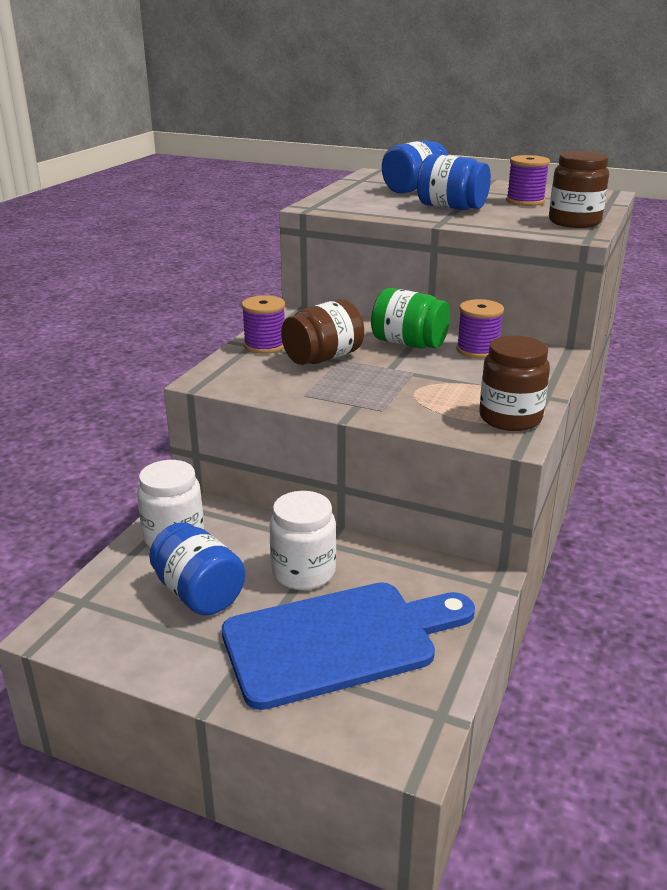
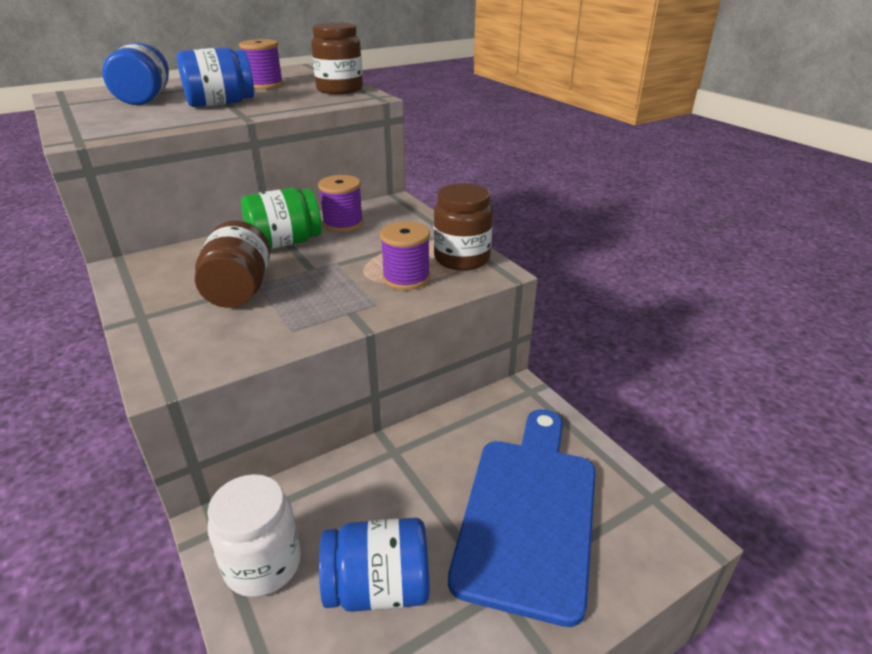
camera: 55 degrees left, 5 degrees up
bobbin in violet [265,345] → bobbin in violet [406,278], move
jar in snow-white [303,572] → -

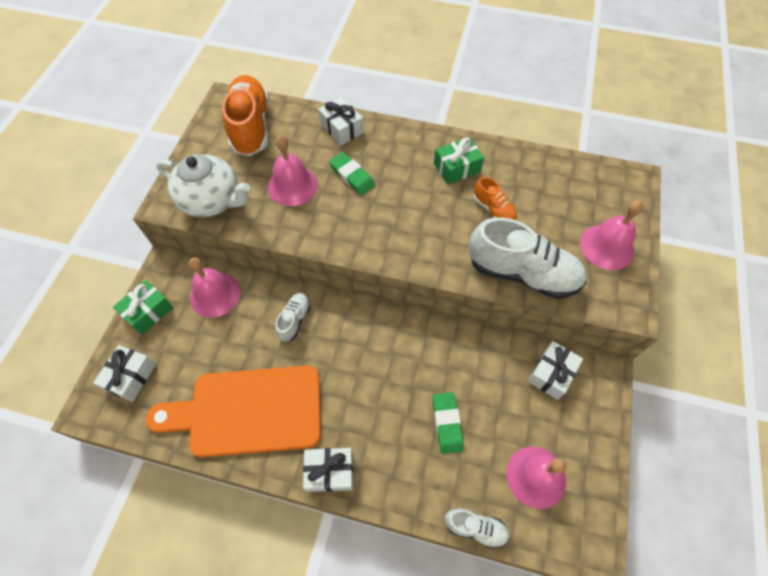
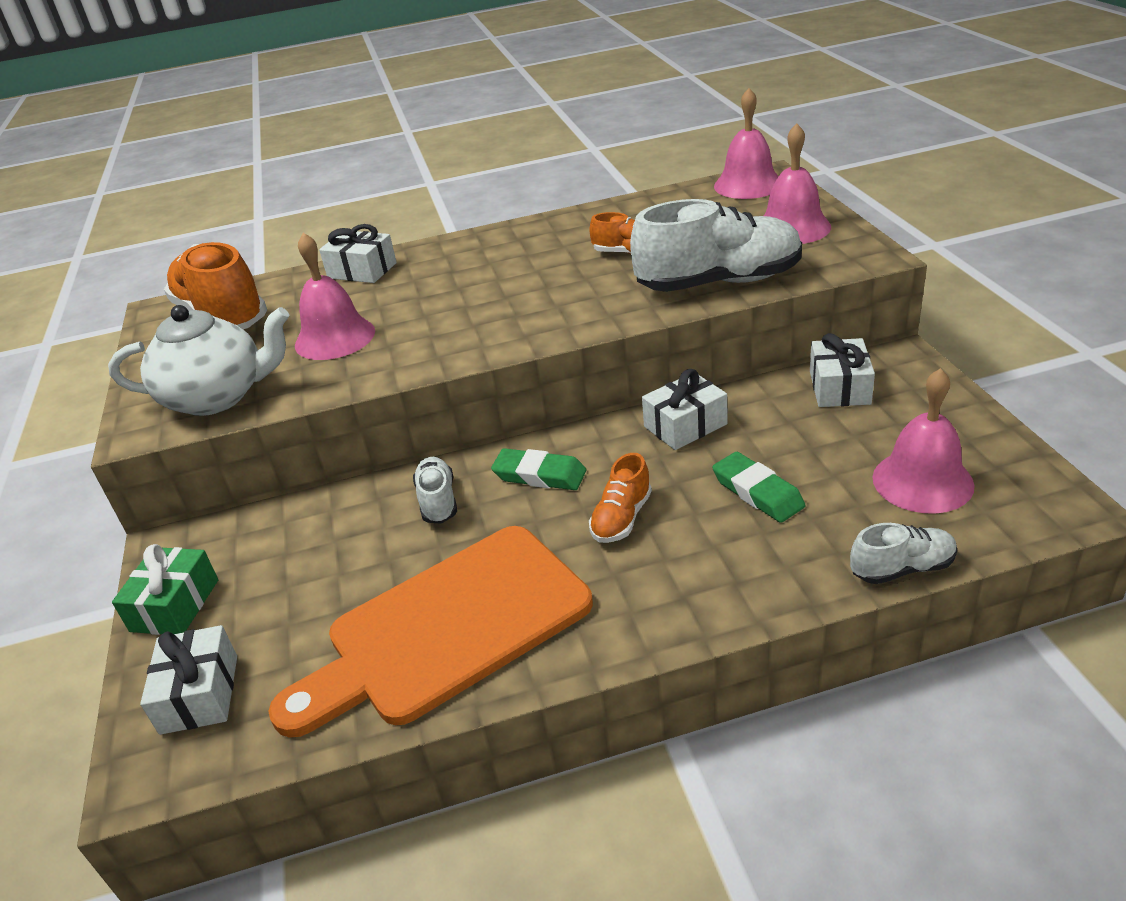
camera: 25 degrees left, 25 degrees down
eraser in green [352,176] → eraser in green [539,475], move
- → shoe in orange [621,518]
wrapped gift in snow-white [330,471] → wrapped gift in snow-white [685,425], move
bell in rose-pink [215,294] → bell in rose-pink [748,184], move
wrapped gift in green [457,168] → -

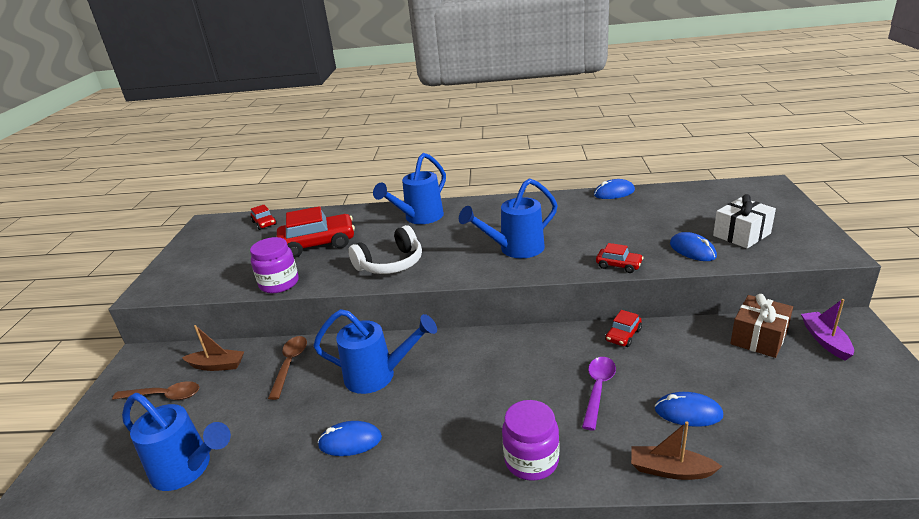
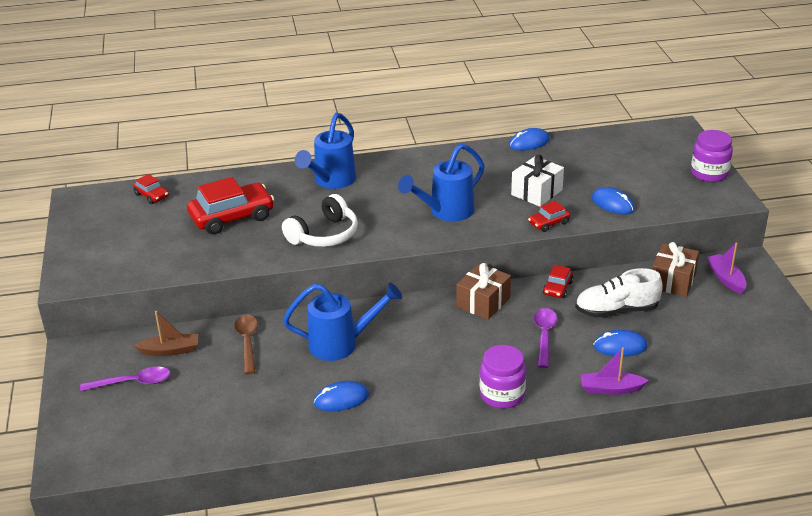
camera: 15 degrees left, 5 degrees up
teaspoon in brown [164,396] → teaspoon in violet [133,382]
- → wrapped gift in brown [483,302]
wrapped gift in snow-white [741,234] → wrapped gift in snow-white [536,192], move
automobile in red [618,265] → automobile in red [548,223], 135 degrees clockwise
- → shoe in snow-white [616,310]
boat in brown [670,470] → boat in violet [611,389]
jar in violet [279,283] → jar in violet [709,173], move
watering pot in cobalt [188,470] → -

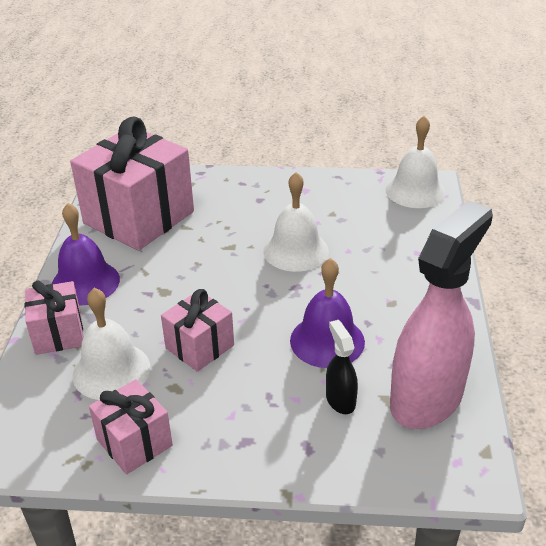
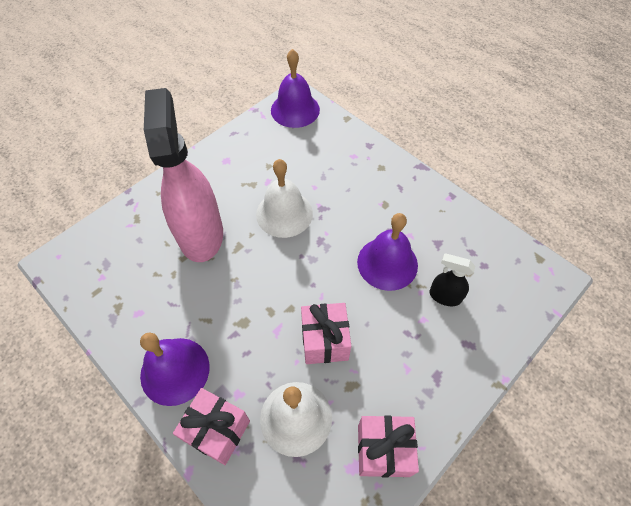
camera: 50 degrees left, 20 degrees up
sprayer in rose-pink [427,398] → sprayer in rose-pink [201,233], move
bell in snow-white [415,191] → bell in violet [295,110]
wrapped gift in rose-pink [139,217] → -

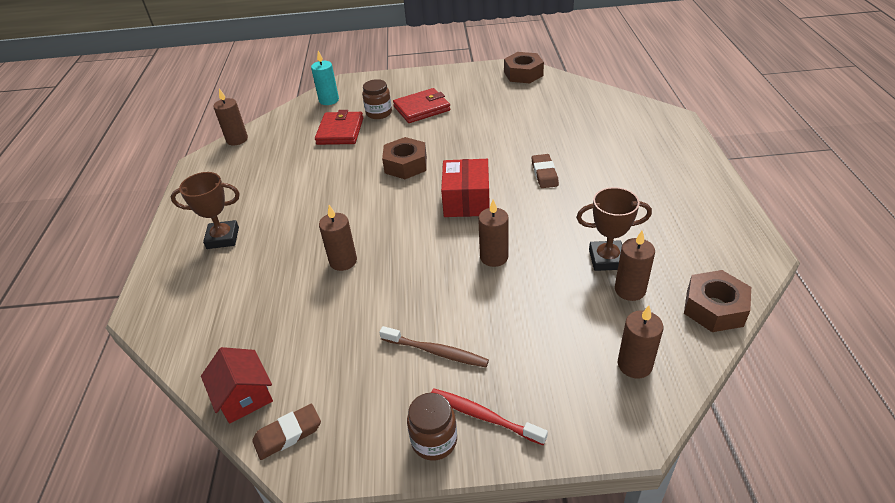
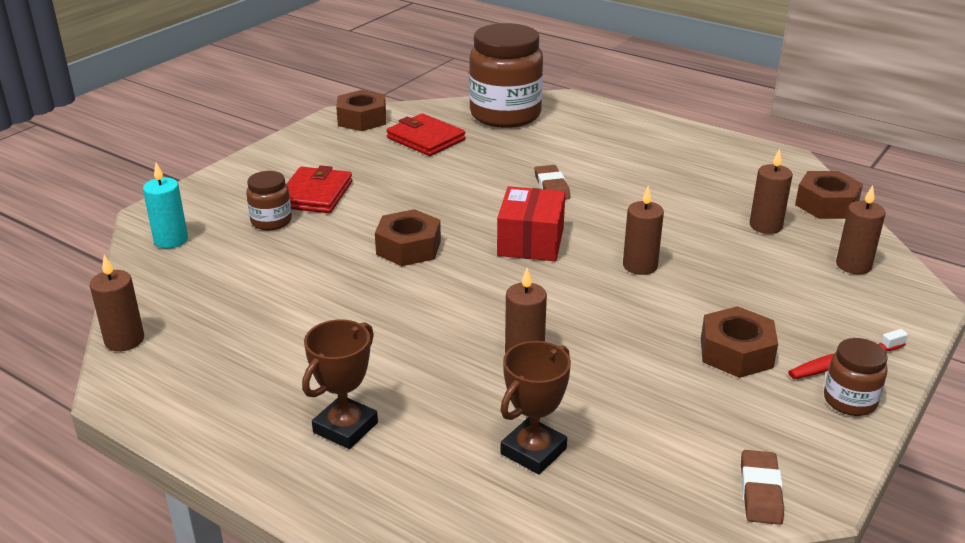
camera: 55 degrees left, 10 degrees down
wallet in red [340,131] → wallet in red [425,139], move
- → jar in brown [505,115]
box in red [466,201] → box in red [530,242], 60 degrees clockwise
trophy in brown [607,259] → trophy in brown [533,451], move
eraser in brown [544,174] → eraser in brown [552,187], 45 degrees clockwise
tooth brush in brown [436,352] → hexagon nut in brown [736,352]
cottage in red [244,396] → -

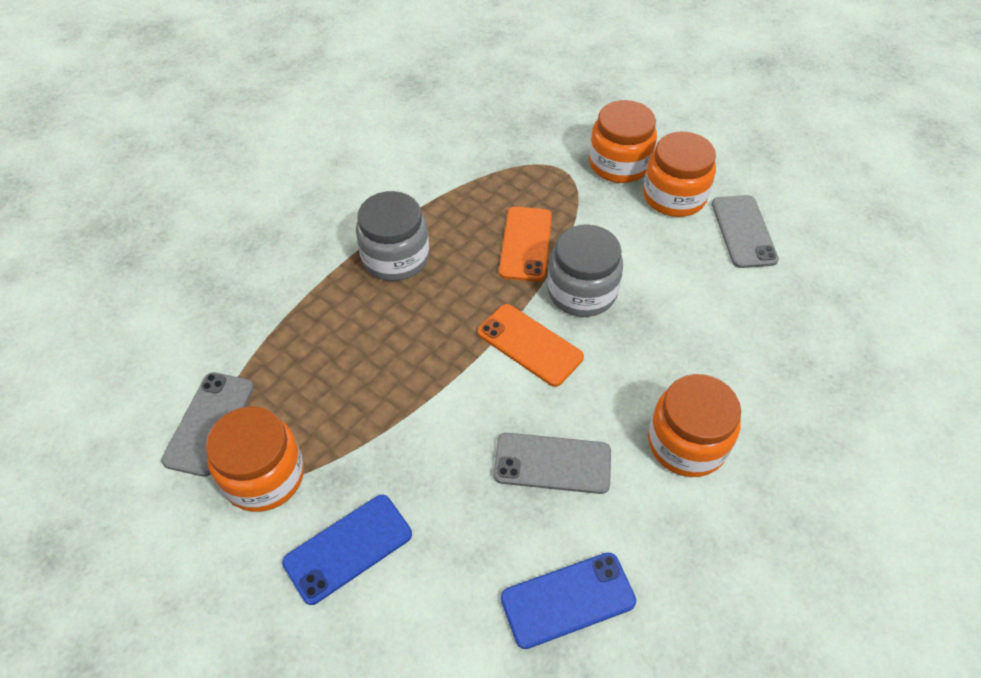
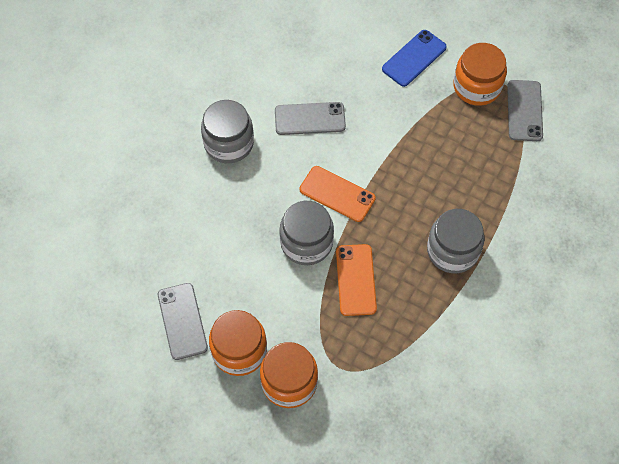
camera: 170 degrees right, 10 degrees up
jar in orange [687,443] → jar in ash-grey [229,143]
phone in cobalt [568,600] → -

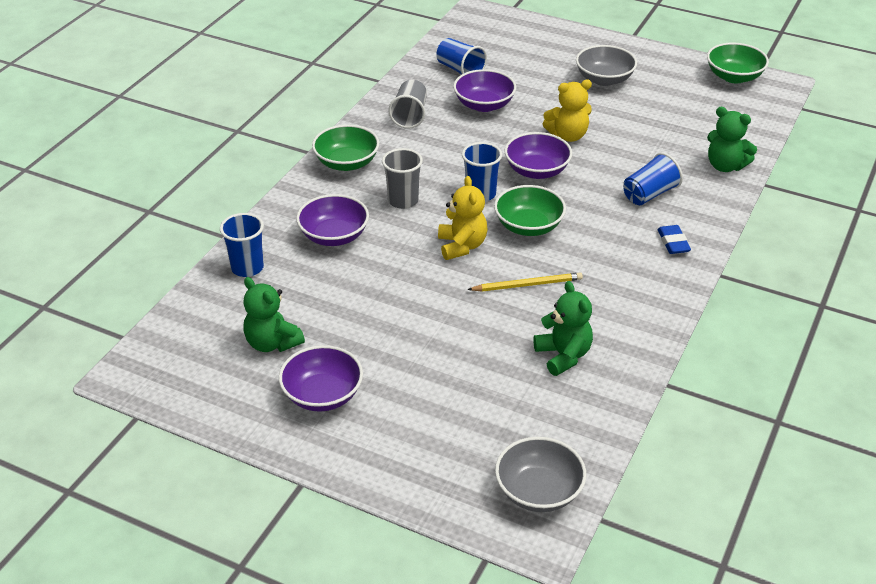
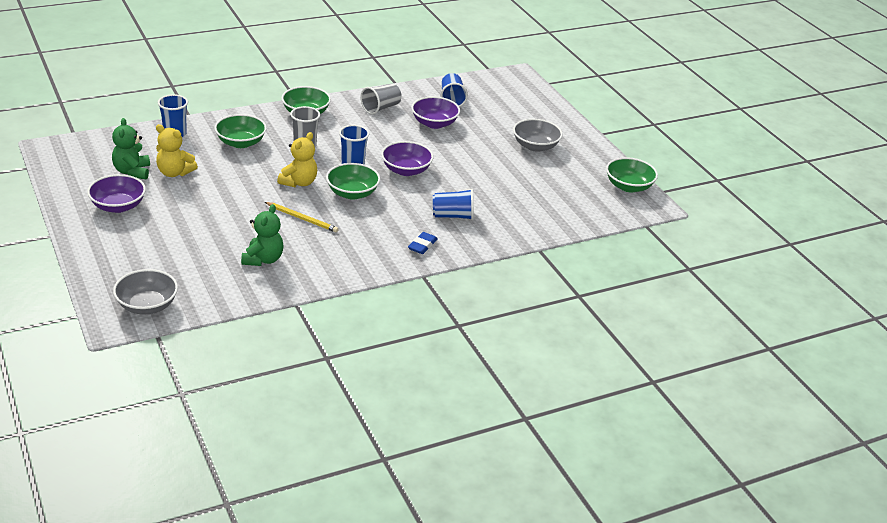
camera: 35 degrees right, 5 degrees down
teddy in golden [568,135] → teddy in golden [174,173], move
deep dish in violet [334,236] → deep dish in green [241,143]
teddy in green [725,166] → -

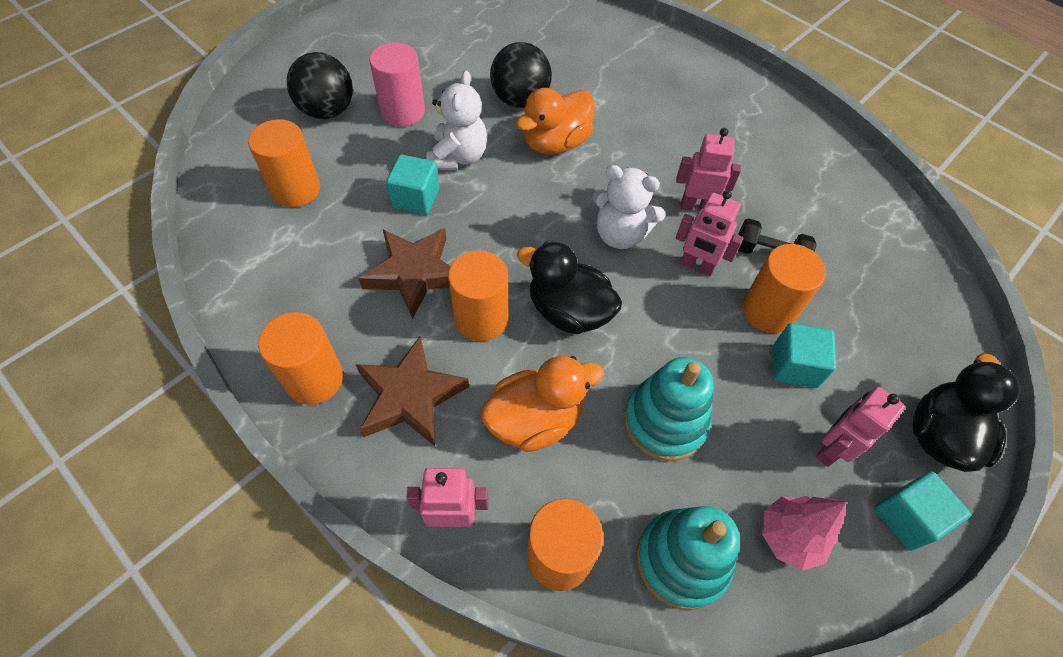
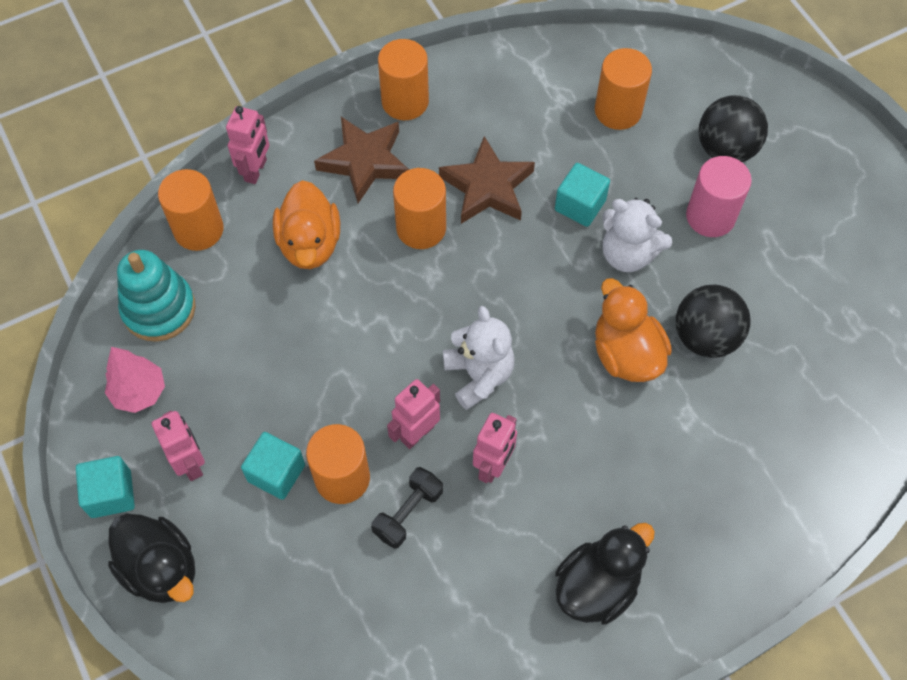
camera: 110 degrees right, 5 degrees up
teddy in snow-white [620,234] → teddy in snow-white [479,375], 120 degrees clockwise
rubber duck in jet-black [569,311] → rubber duck in jet-black [597,586], move
ring stacker in teal [665,421] → -

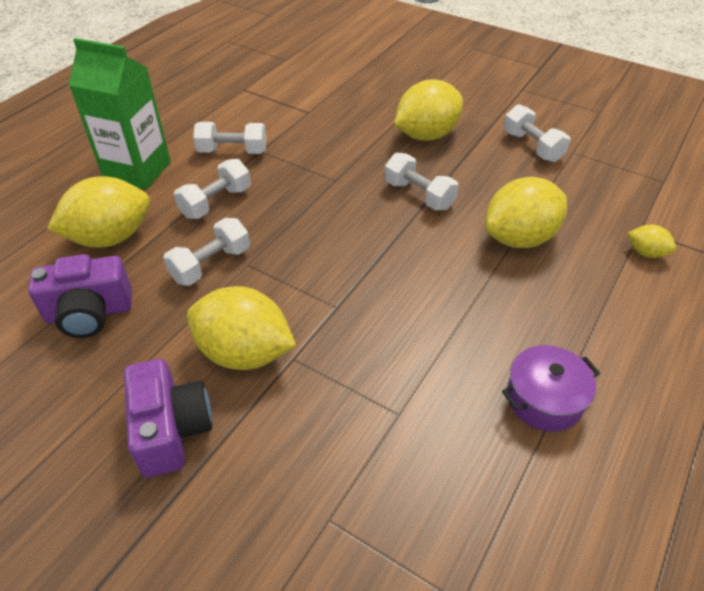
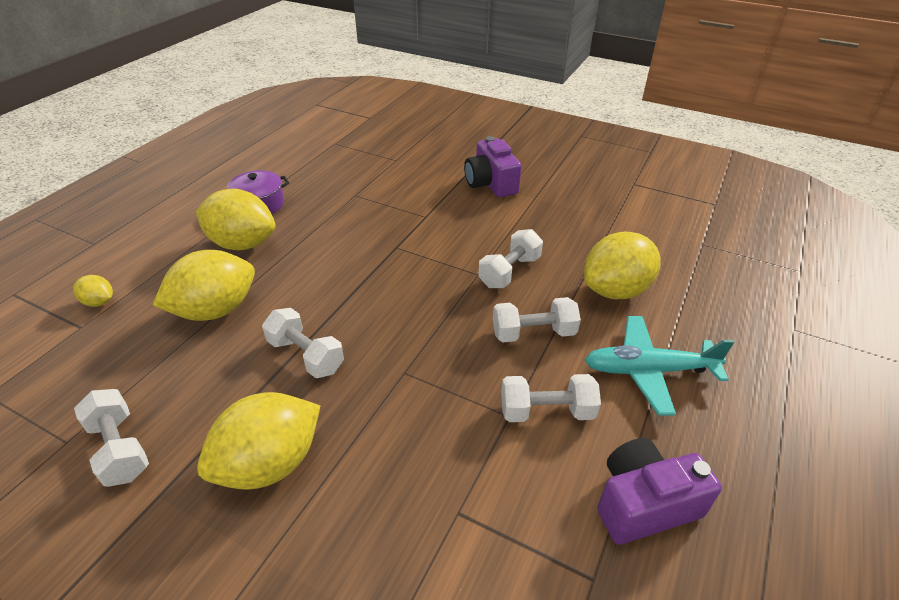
camera: 175 degrees right, 5 degrees down
citrus fruit in golden [244,353] → citrus fruit in golden [242,244], move
dumbbell in snow-white [216,202] → dumbbell in snow-white [533,333], 45 degrees clockwise
juice carton in green [137,171] → aeroplane in teal [648,370]
camera in violet [89,313] → camera in violet [644,504], move

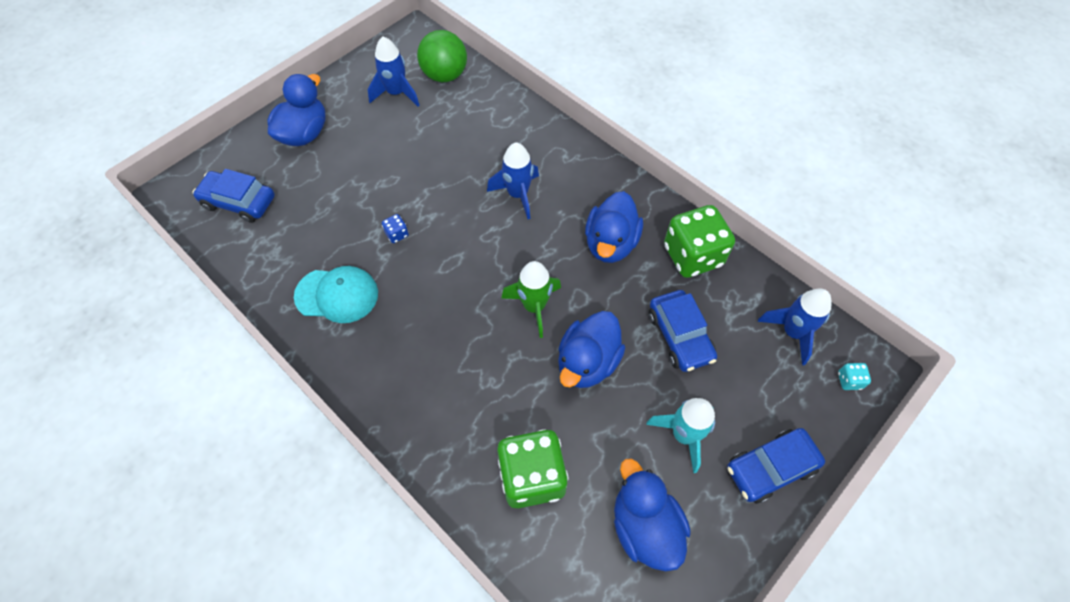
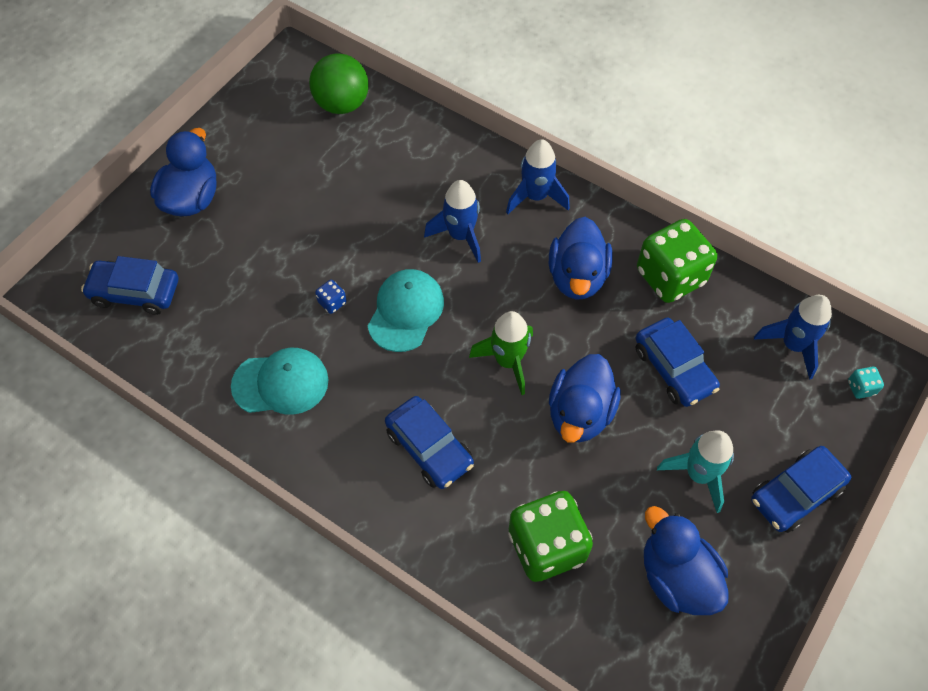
camera: 10 degrees left, 0 degrees up
- → cap in teal [406,311]
- → automobile in cobalt [429,448]
rocket in cobalt [396,93] → rocket in cobalt [536,196], move

